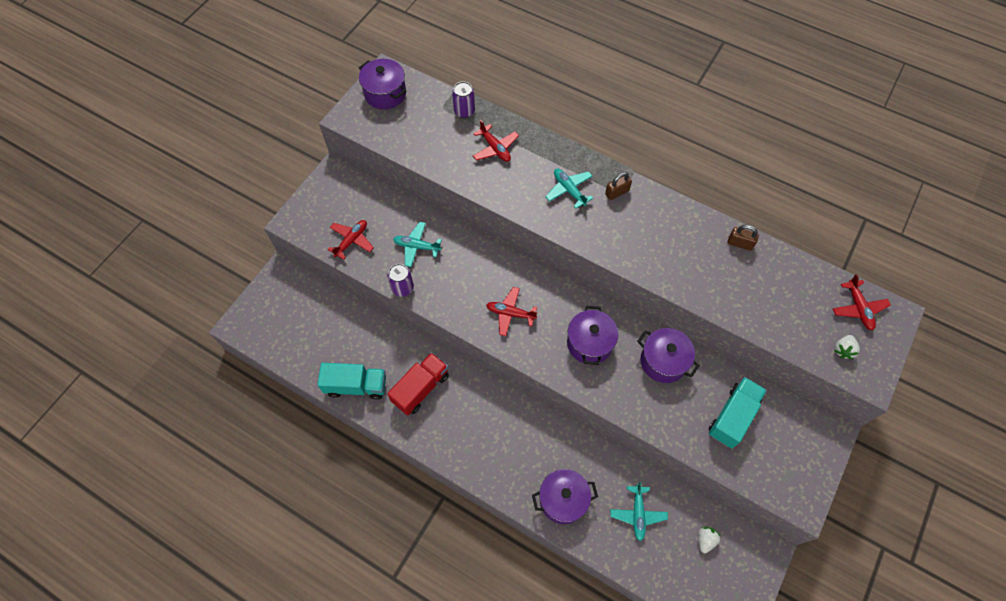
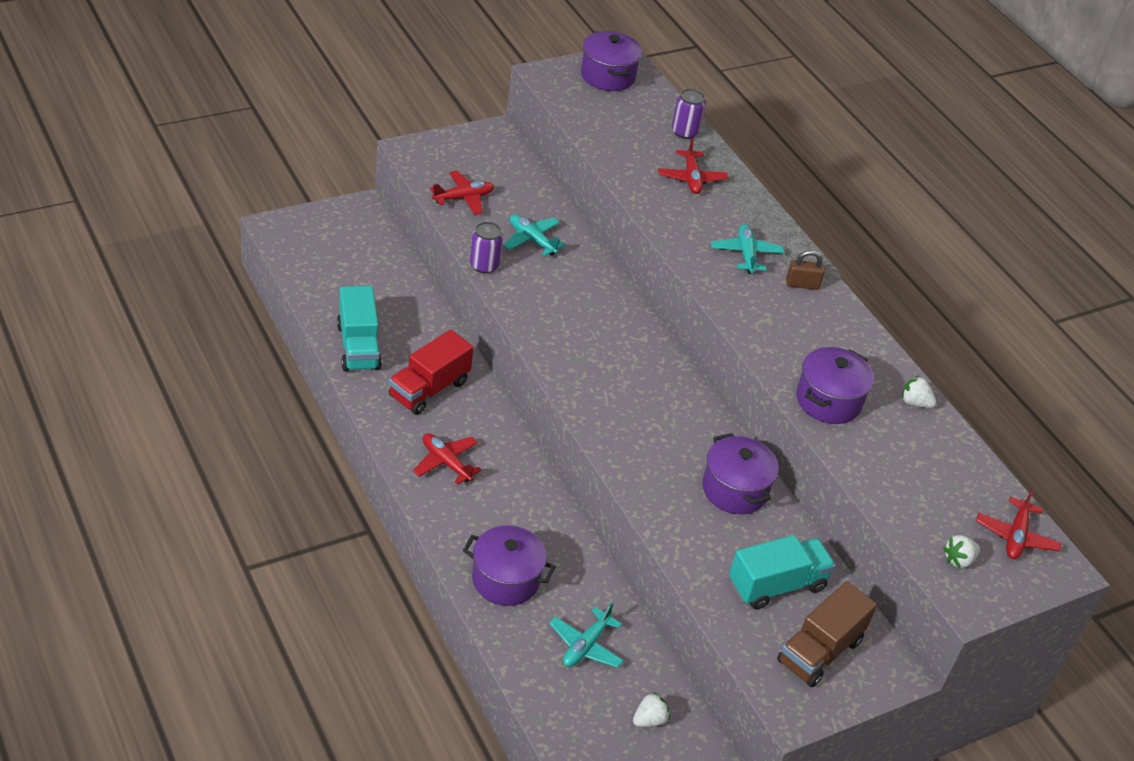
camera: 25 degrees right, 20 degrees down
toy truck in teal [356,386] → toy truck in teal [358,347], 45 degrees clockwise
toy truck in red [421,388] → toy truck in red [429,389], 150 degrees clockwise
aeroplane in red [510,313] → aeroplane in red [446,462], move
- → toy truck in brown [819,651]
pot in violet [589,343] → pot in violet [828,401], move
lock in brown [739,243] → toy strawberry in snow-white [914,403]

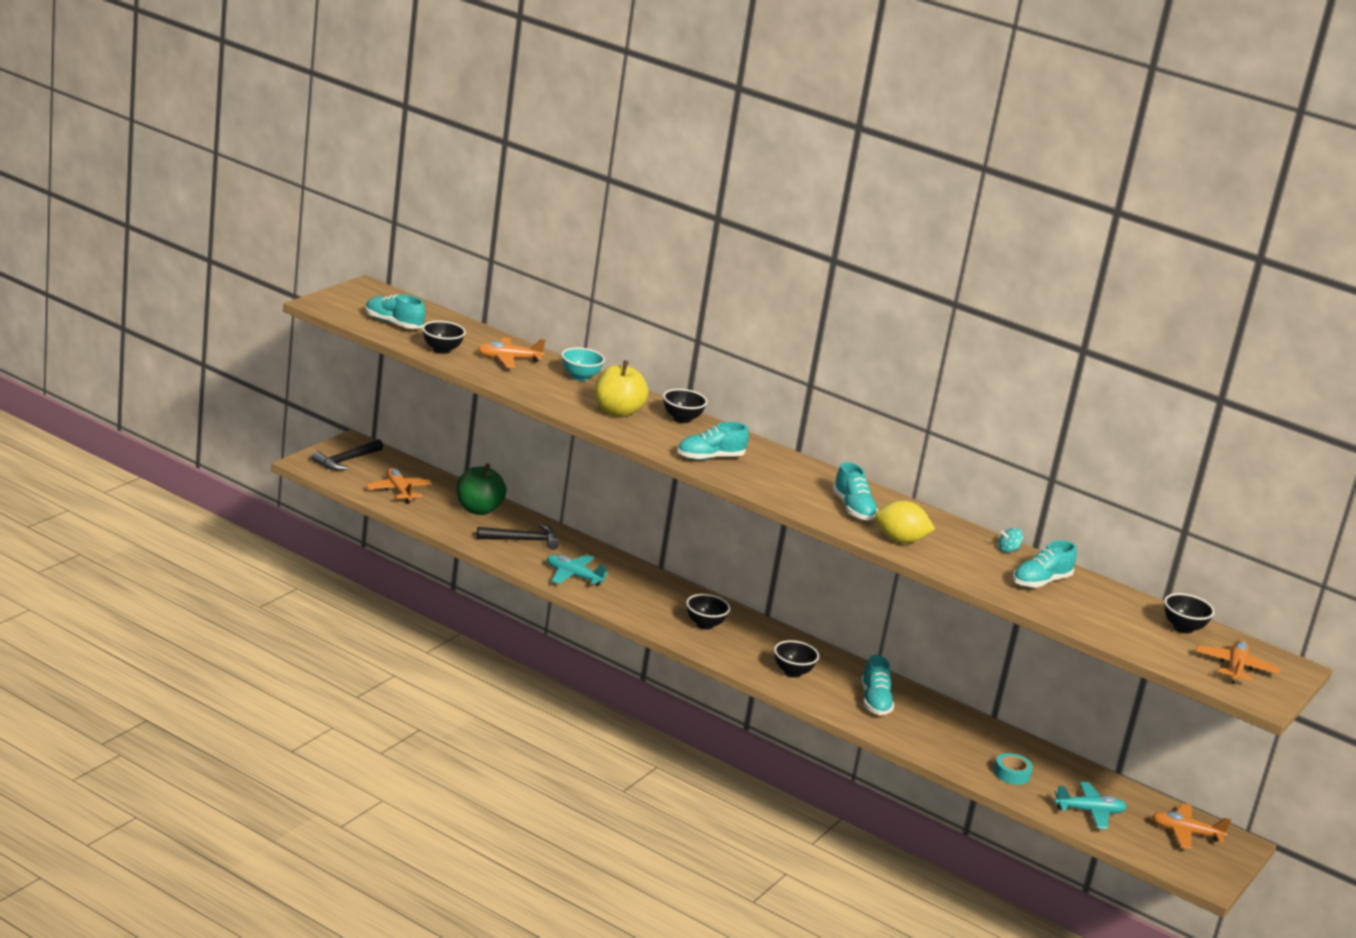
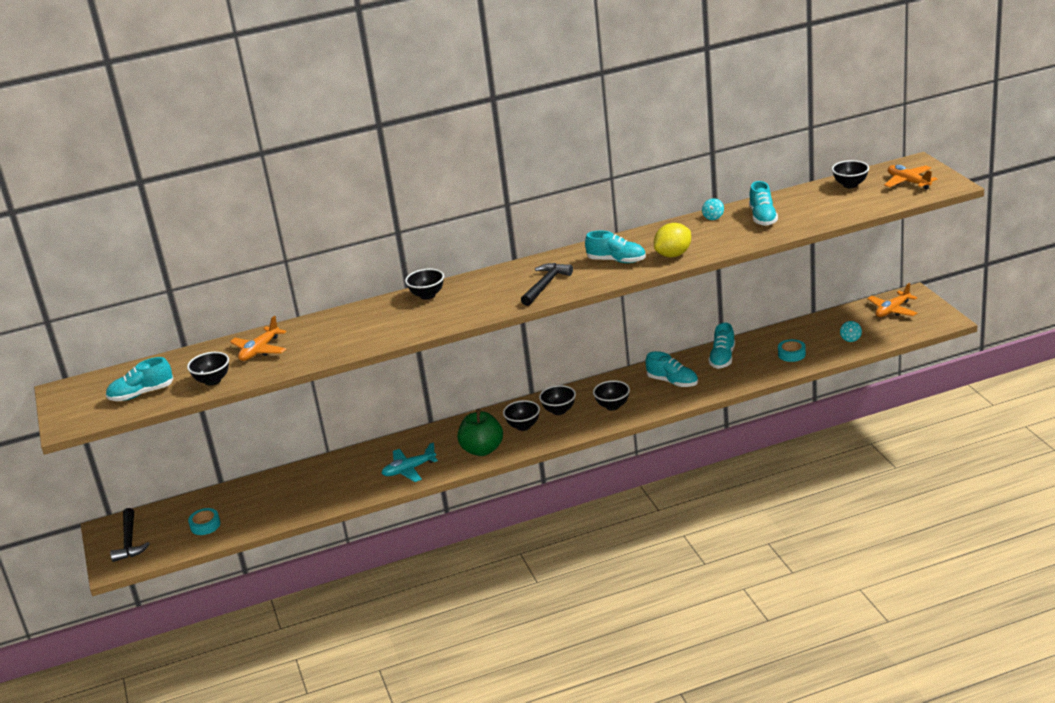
camera: 45 degrees left, 5 degrees up
aeroplane in orange [398,491] → sticky tape in teal [205,525]
apple in green [478,509] → apple in green [482,450], move
carpenter's hammer in jet-black [523,540] → carpenter's hammer in jet-black [546,285], move
- → deep dish in jet-black [559,411]
shoe in teal [710,458] → shoe in teal [722,358], move
aeroplane in teal [1089,812] → toy top in teal [850,338]
deep dish in teal [580,377] → -
apple in golden [617,412] → -

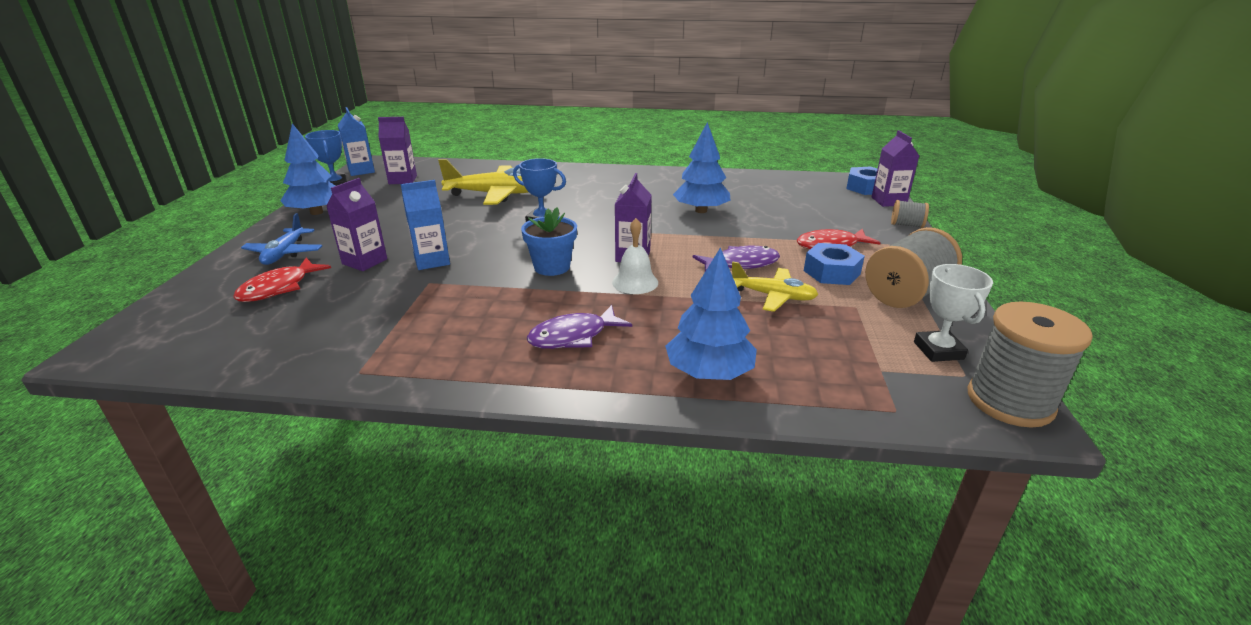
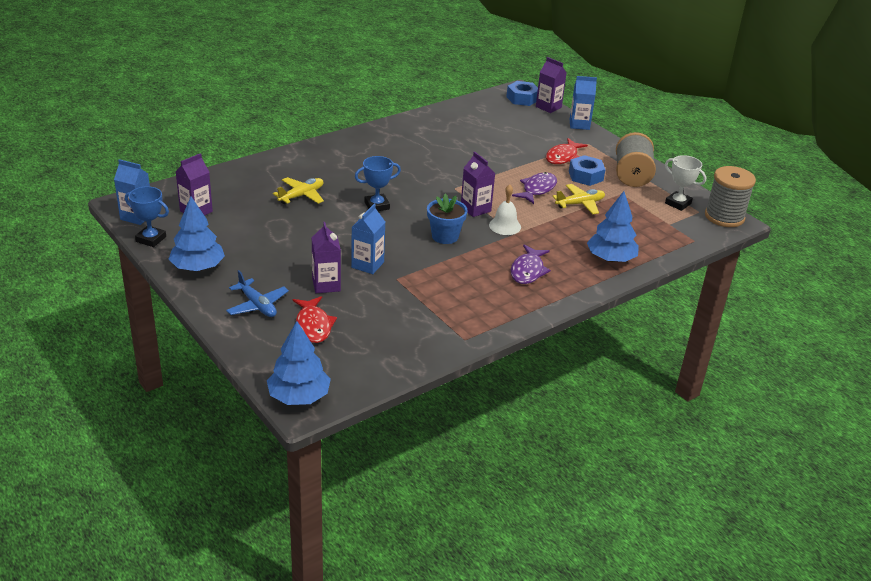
camera: 45 degrees left, 5 degrees up
toy tree in cobalt [701,210] → toy tree in cobalt [299,396], move
aeroplane in golden [497,194] → aeroplane in golden [301,196], x0.61
bobbin in ash-grey [906,225] → juice carton in cobalt [579,124]

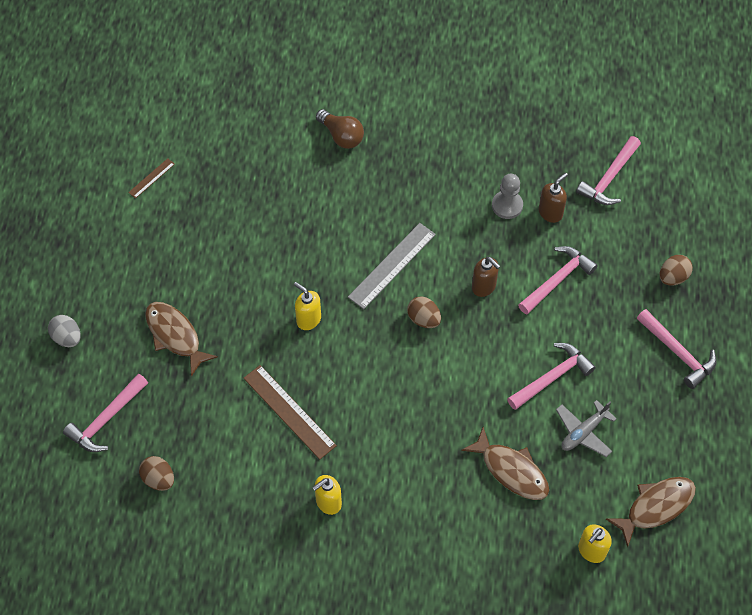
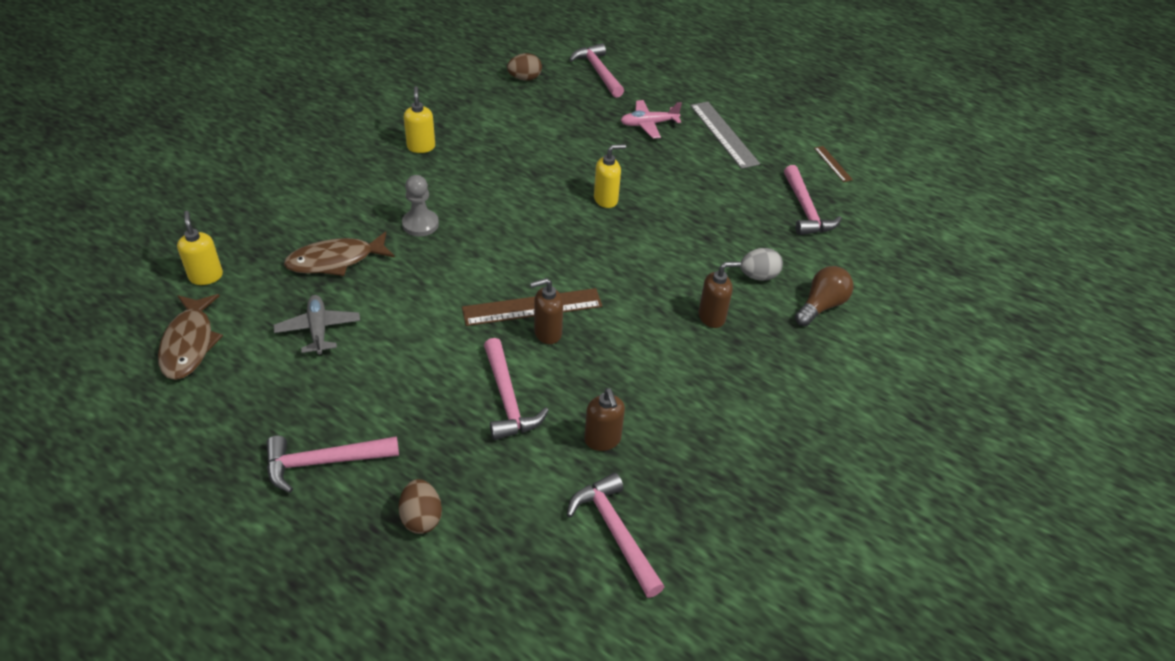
camera: 115 degrees right, 15 degrees down
chess pawn in ash-grey [507,205] → chess pawn in ash-grey [420,224], move
straightedge in brown [289,411] → straightedge in brown [532,307], move
toy fish in brown [175,336] → aeroplane in rose-pink [648,124]
straightedge in ash-grey [392,265] → straightedge in ash-grey [723,134], move
- → soap pump in brown [712,317]
egg in ash-grey [67,338] → egg in ash-grey [758,276], move
carpenter's hammer in rose-pink [552,377] → carpenter's hammer in rose-pink [805,210], move
lightbulb in brown [341,136] → lightbulb in brown [821,306], 150 degrees clockwise
egg in brown [423,319] → -

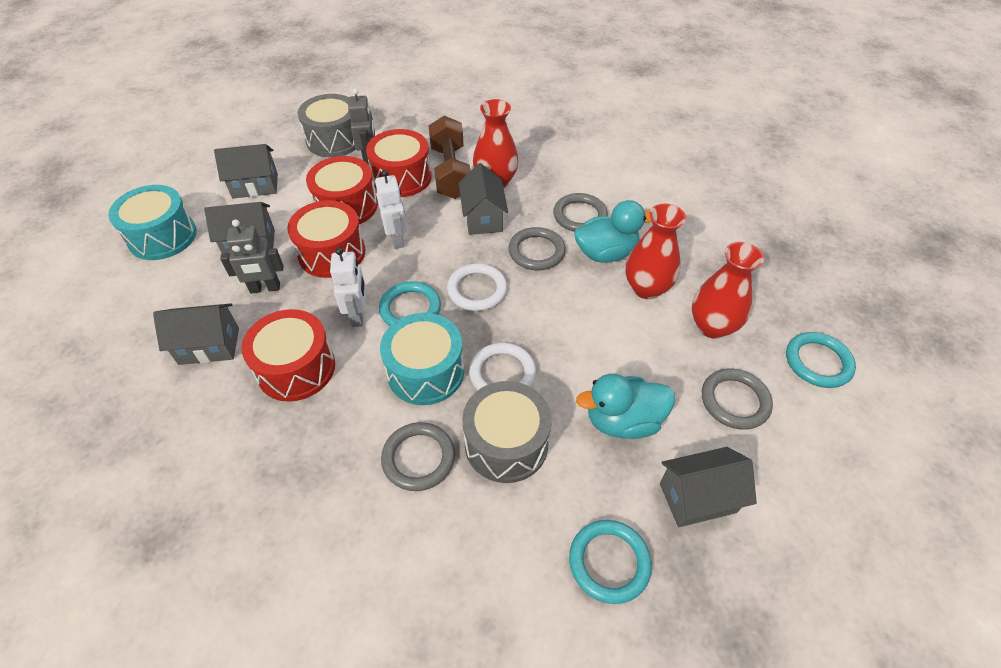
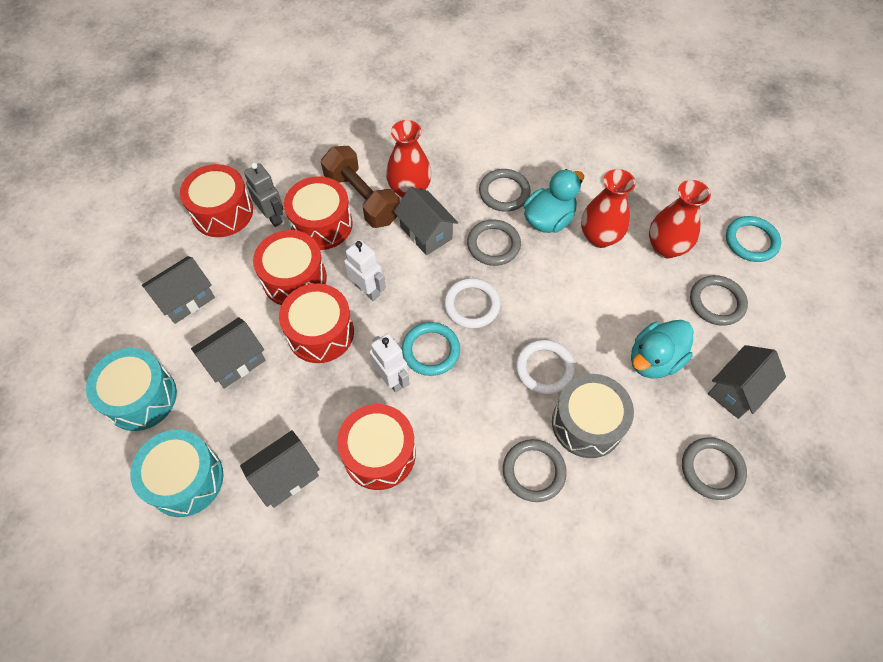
camera: 30 degrees left, 10 degrees up
drum in teal [425,372] → drum in teal [186,479], move
drum in ash-grey [334,140] → drum in red [222,212]
ring in teal [609,562] → ring in ash-grey [712,469]
robot in ash-grey [265,288] → -

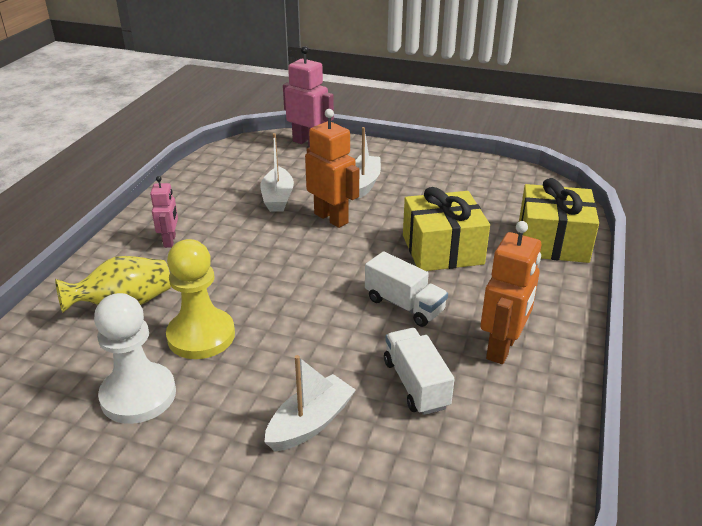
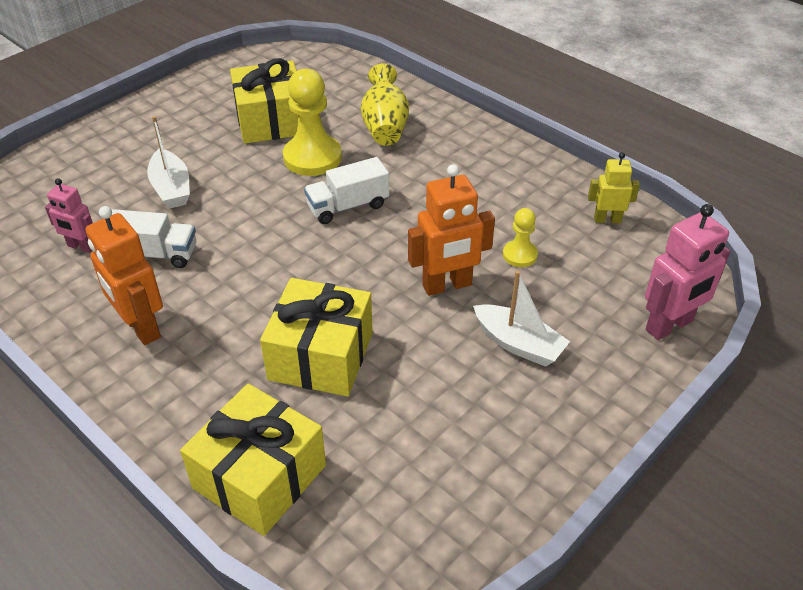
camera: 115 degrees right, 10 degrees up
robot in rose-pink [170,241] → robot in rose-pink [81,247], move
chess pawn in snow-white [138,395] → wrapped gift in golden [271,121]
toy truck in snow-white [404,305] → toy truck in snow-white [348,206], move
boat in snow-white [277,198] → chess pawn in golden [520,255]
- → robot in golden [607,219]

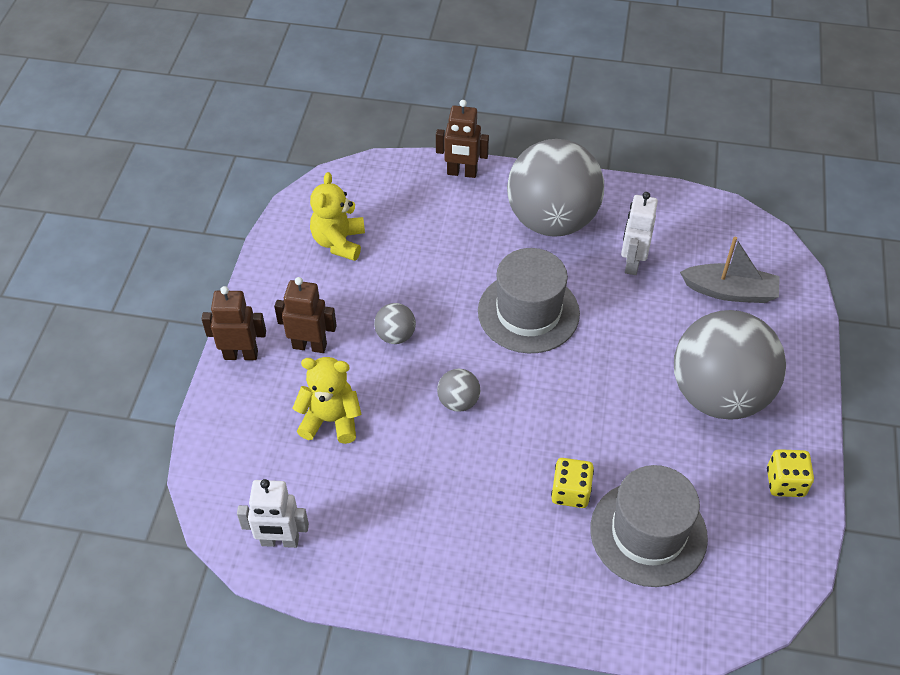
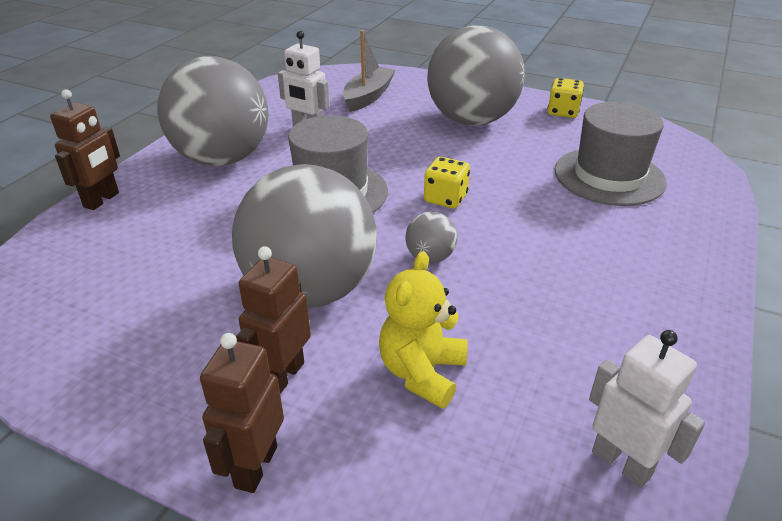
camera: 75 degrees left, 15 degrees down
sphere in ash-grey [395,335] → sphere in ash-grey [310,290], x2.49
die in golden [570,492] → die in golden [445,198], move
robot in snow-white [280,541] → robot in snow-white [621,463], 60 degrees counterclockwise
teddy in golden [339,242] → -

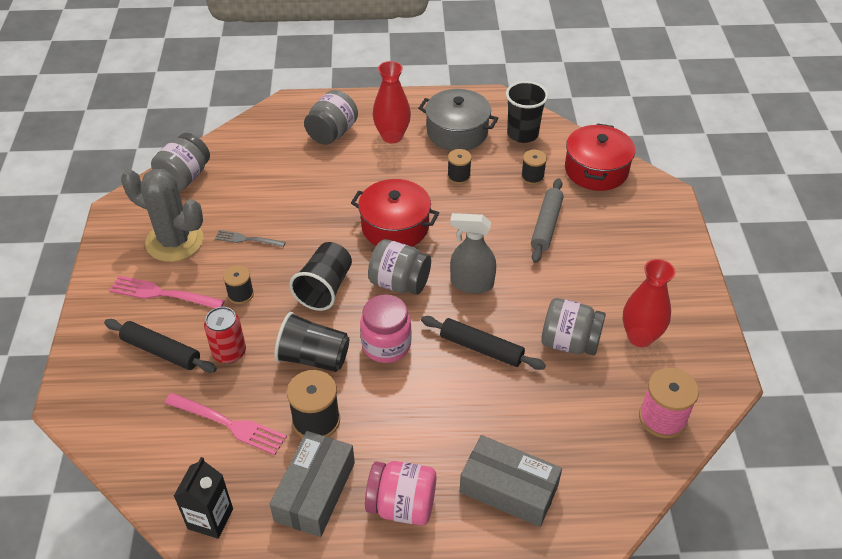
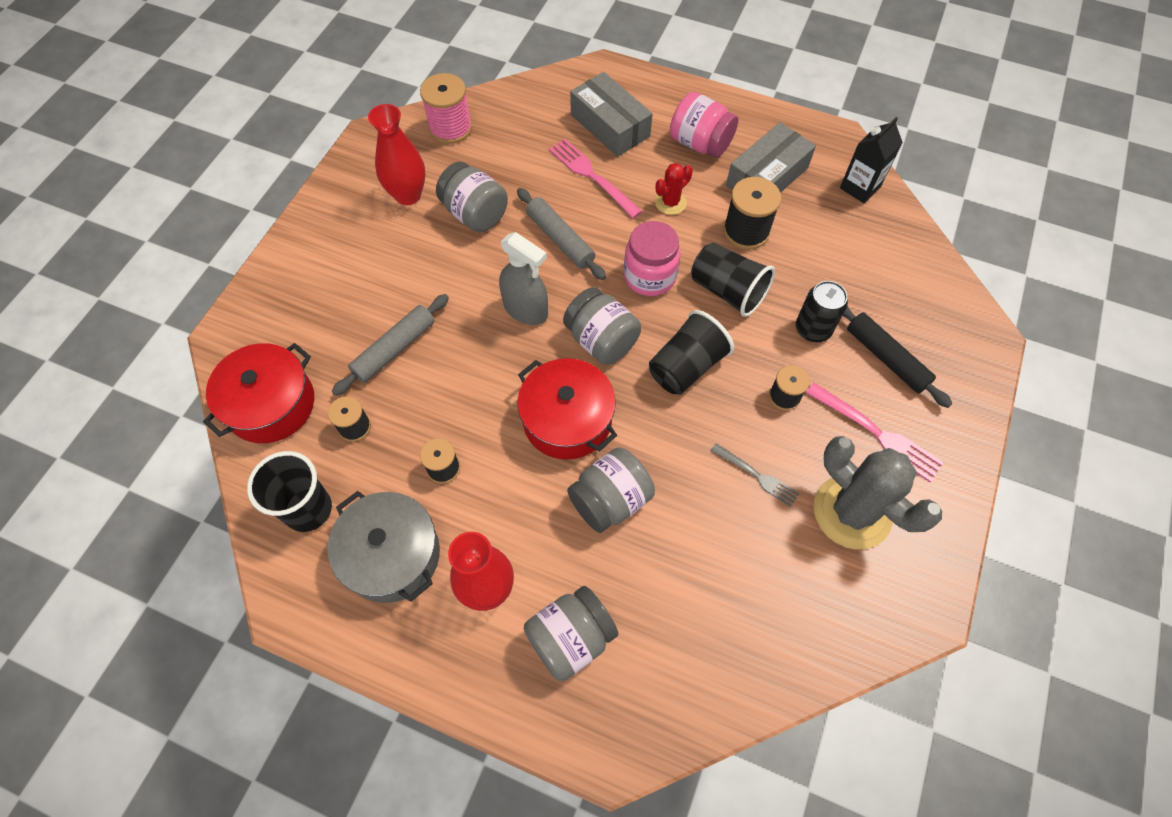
camera: 155 degrees left, 15 degrees up
dough roller in jet-black [481,348] → dough roller in ash-grey [560,239]
fork in rose-pink [228,424] → fork in rose-pink [592,176], move
jar in ash-grey [185,177] → jar in ash-grey [610,500], move
- → saguaro cactus in red [670,202]
can in red [229,352] → can in jet-black [813,329]

